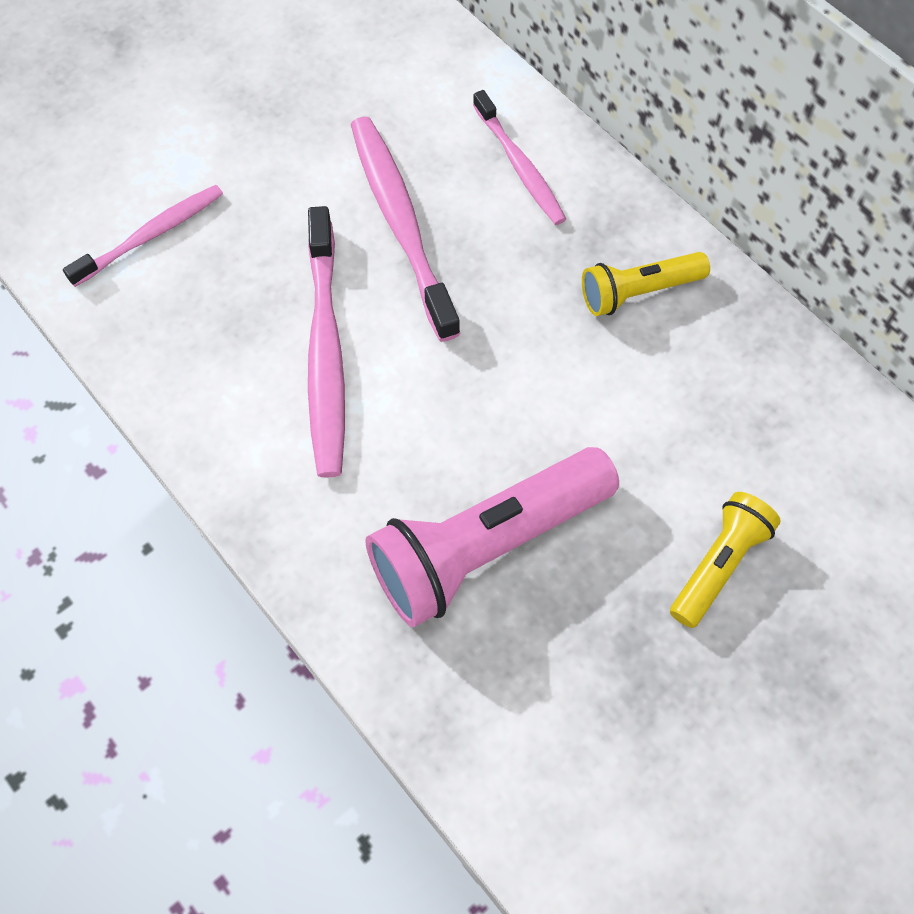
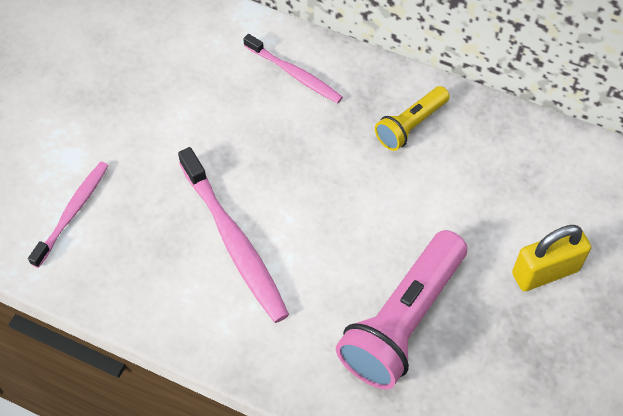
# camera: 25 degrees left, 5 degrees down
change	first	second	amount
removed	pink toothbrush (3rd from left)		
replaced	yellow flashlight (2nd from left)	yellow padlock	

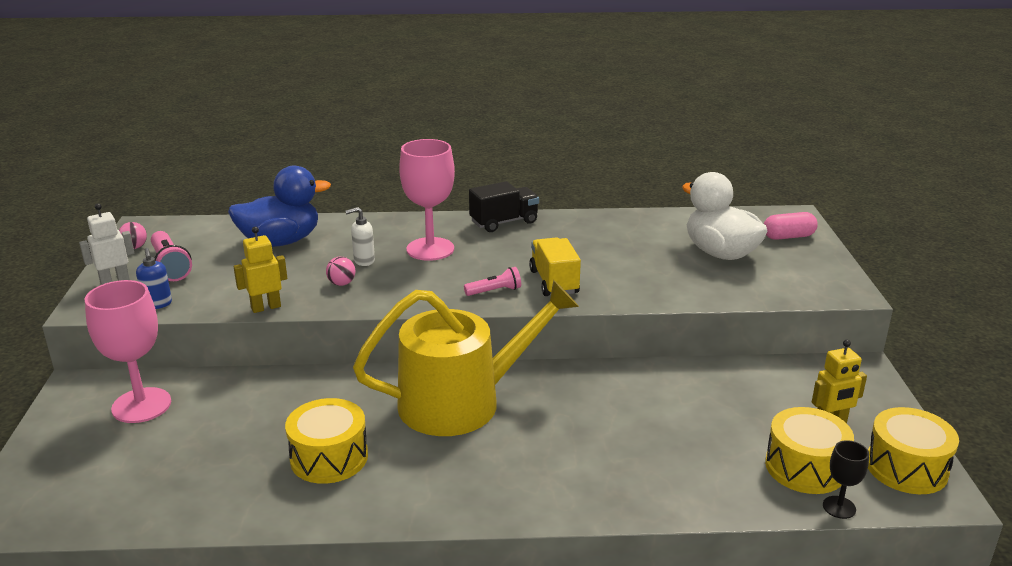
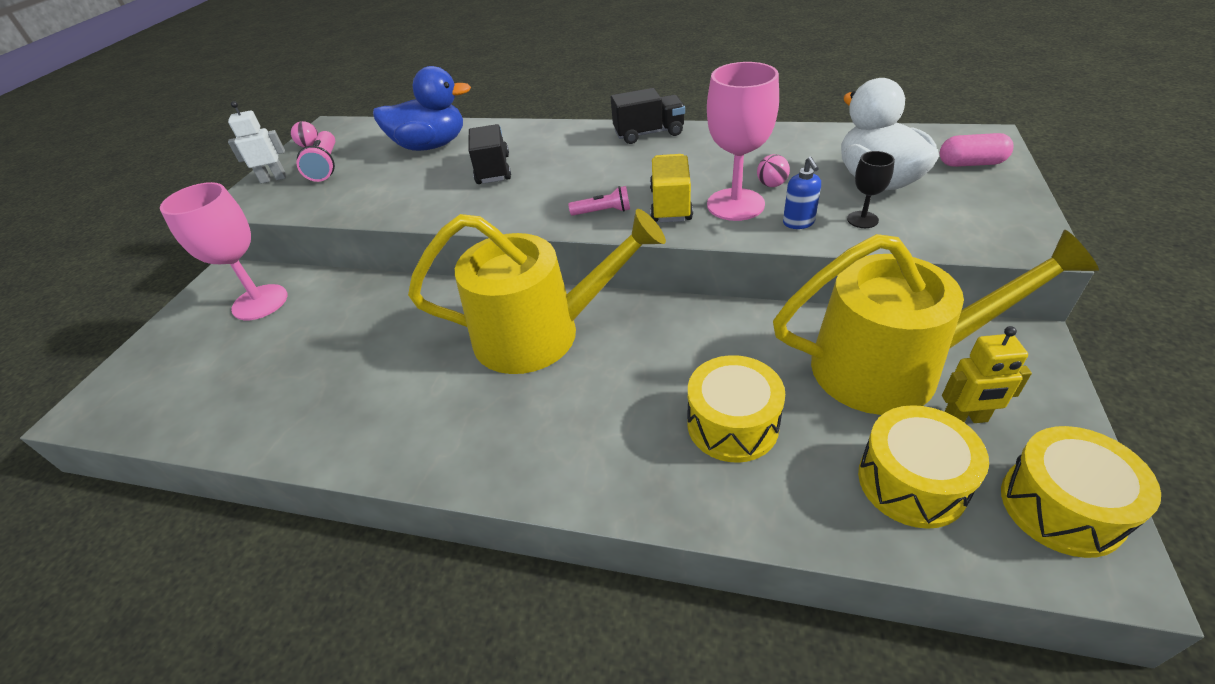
# camera: 20 degrees right, 15 degrees up
change	first	second	amount
removed	yellow robot (1st from left)		
added		yellow watering can (2nd from left)	
moved	blue soap dispenser		
moved	yellow drum (1st from left)		
moved	pink ball (2nd from left)		
moved	pink goblet (2nd from left)		
moved	black goblet		
replaced	white soap dispenser	black truck (1st from left)	

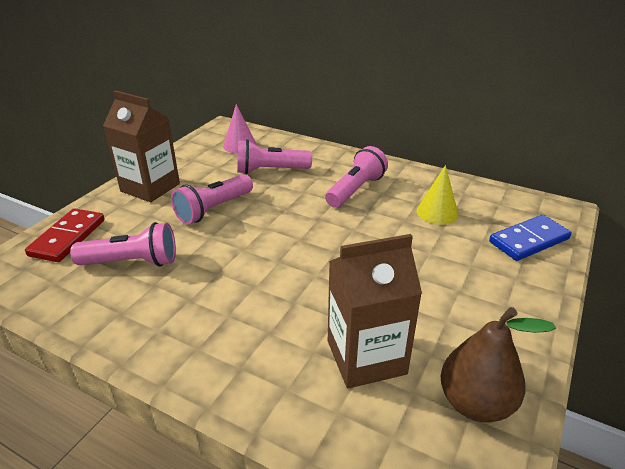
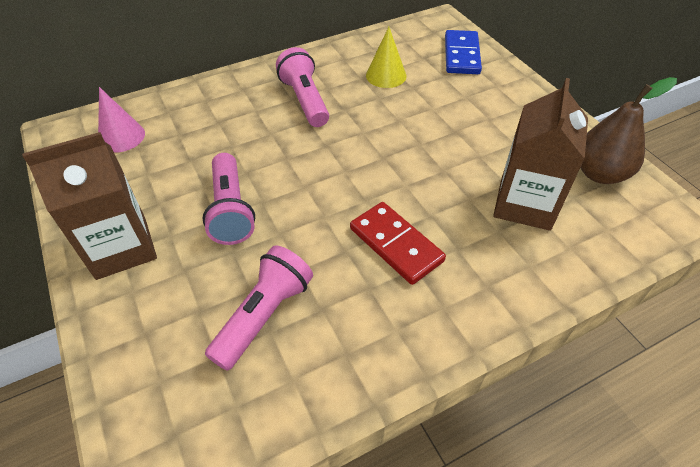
# camera: 55 degrees left, 15 degrees up
change	first	second	amount
removed	pink flashlight (3rd from left)		
moved	red domino		

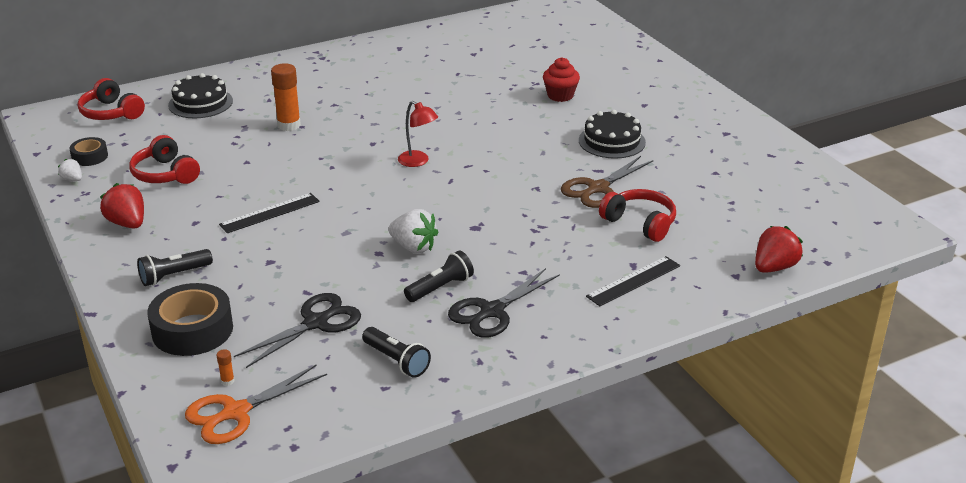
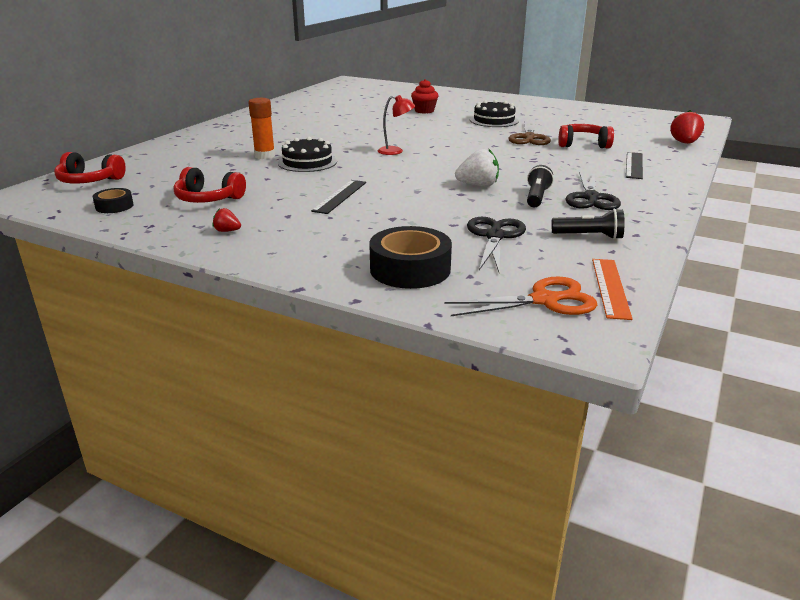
# camera: 35 degrees left, 5 degrees down
change	first	second	amount
removed	white strawberry (1st from left)		
removed	black flashlight (1st from left)		
removed	orange glue stick (1st from left)		
added		orange ruler	
moved	black cake (1st from left)		
turned	orange scissors		120 degrees counterclockwise
resized	red strawberry (1st from left)		x0.55

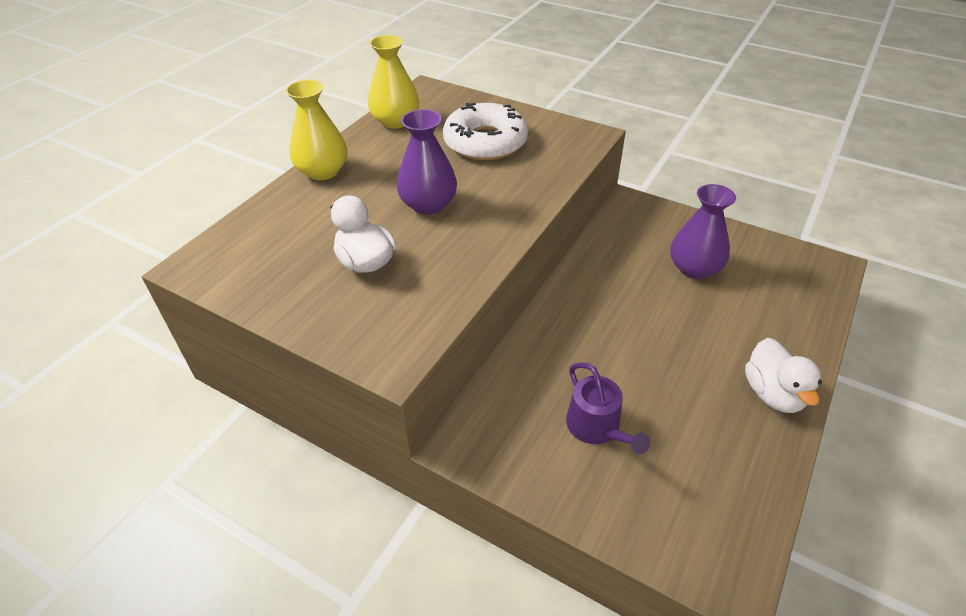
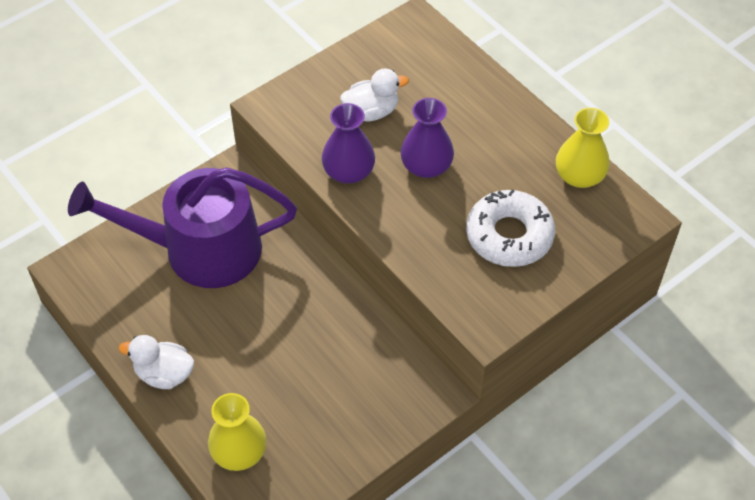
# camera: 110 degrees right, 10 degrees up
change	first	second	amount
moved	yellow vase (1st from left)		
moved	purple vase (2nd from left in the first image)	purple vase (1st from left)	
resized	purple watering can		x2.36

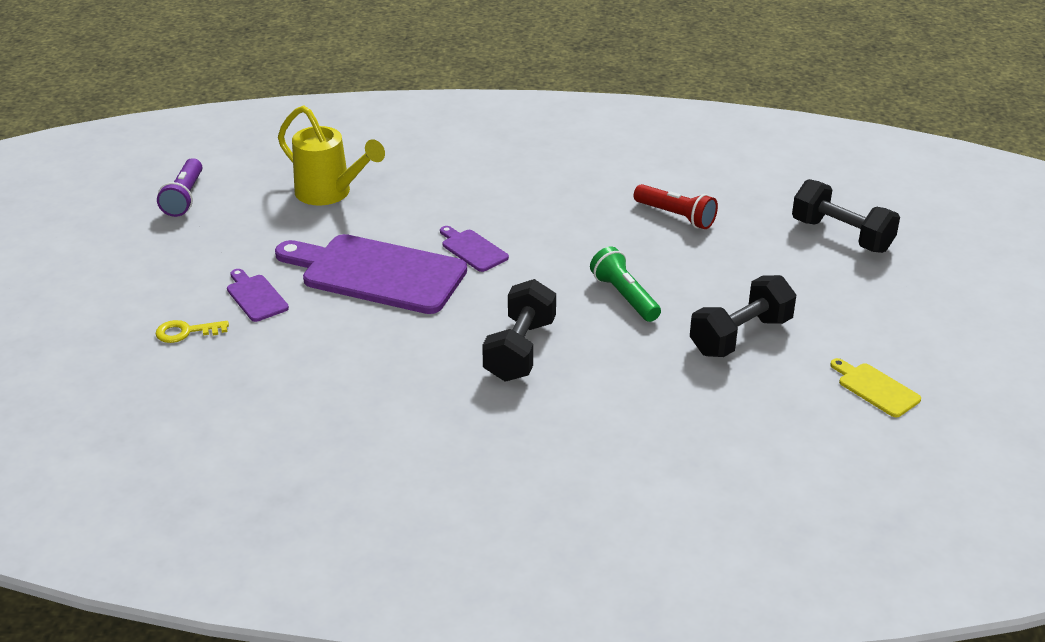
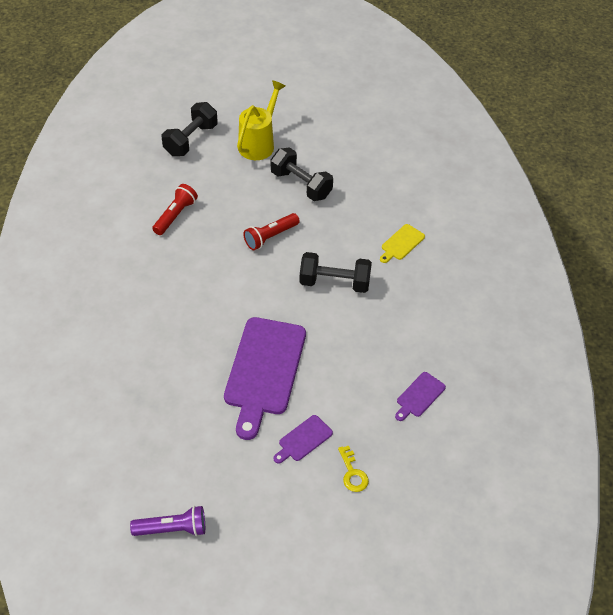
# camera: 100 degrees left, 15 degrees up
change	first	second	amount
moved	yellow watering can		
moved	purple cutting board (3rd from left)		
moved	yellow cutting board		
recoloured	green flashlight	red flashlight (2nd from left)	

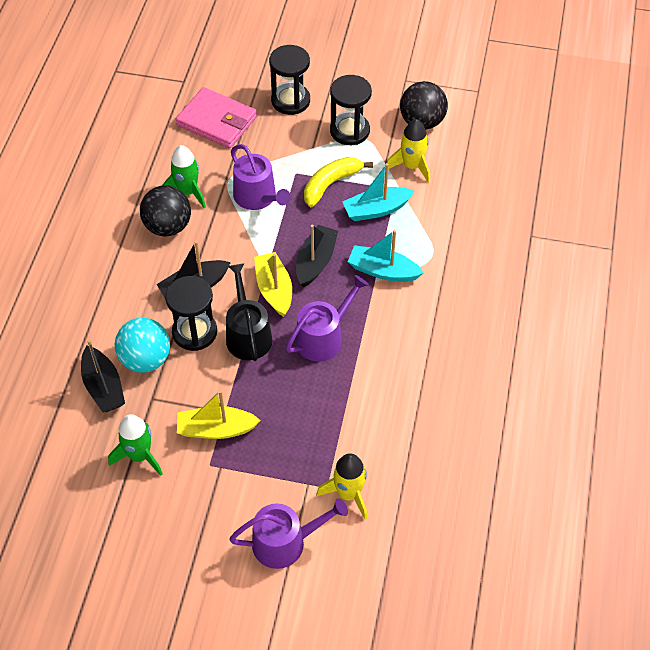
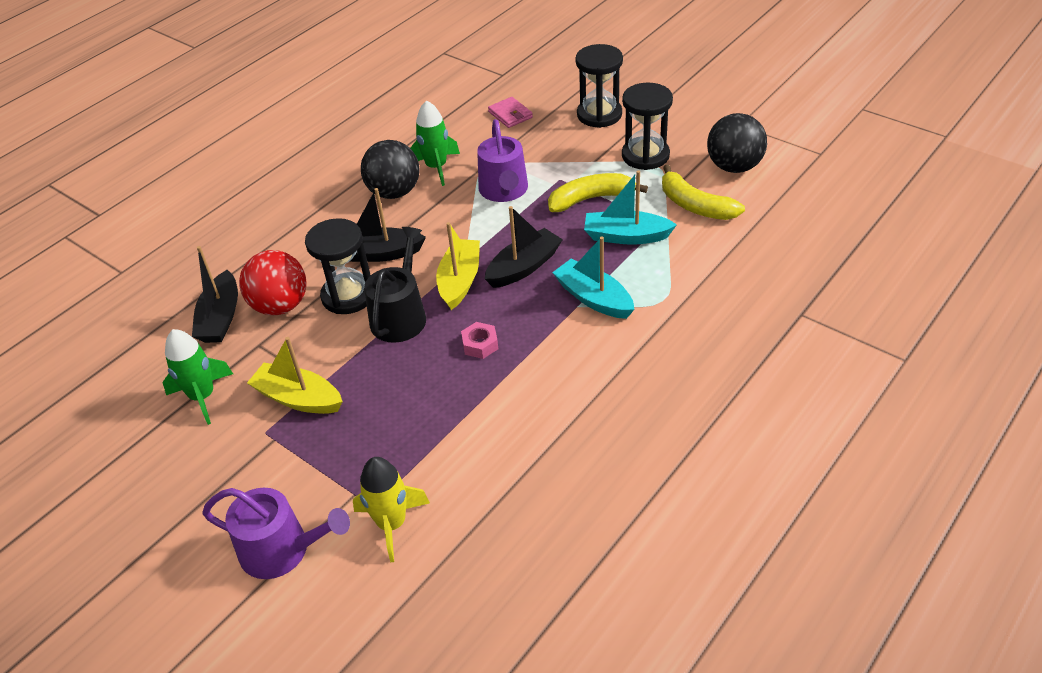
# camera: 30 degrees right, 10 degrees down
change	first	second	amount
replaced	purple watering can (3rd from left)	pink nut	
replaced	yellow rocket (2nd from left)	yellow banana (2nd from left)	
recoloured	turquoise ball	red ball	
resized	pink wallet		x0.52

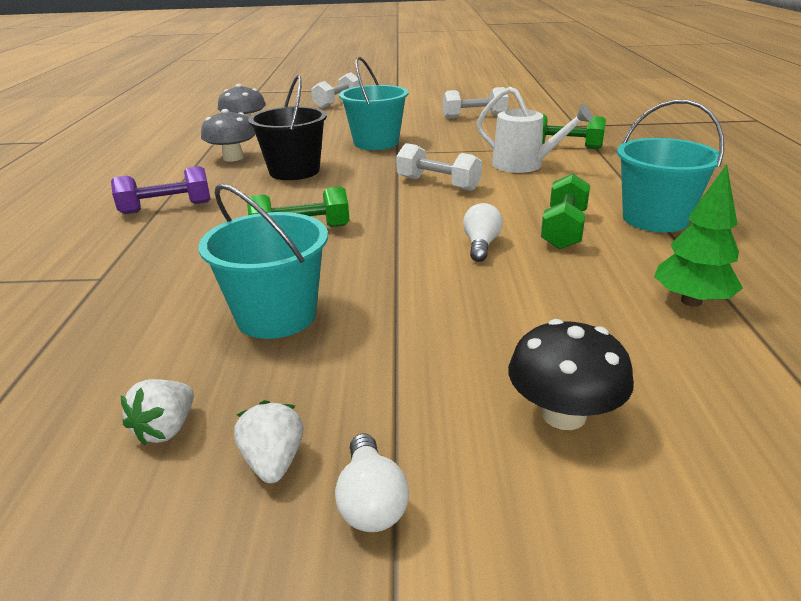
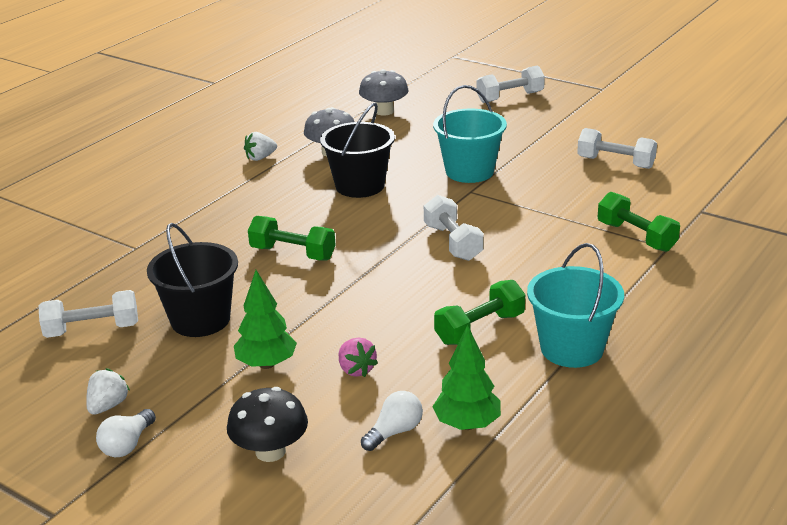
# camera: 35 degrees right, 0 degrees up
change	first	second	amount
removed	purple dumbbell		
removed	white watering can		
added		white dumbbell (1st from left)	
added		green tree (1st from left)	
added		pink strawberry	
moved	white strawberry (1st from left in the first image)	white strawberry (2nd from left)	
moved	white light bulb (2nd from left)		
recoloured	turquoise bucket (1st from left)	black bucket (1st from left)	

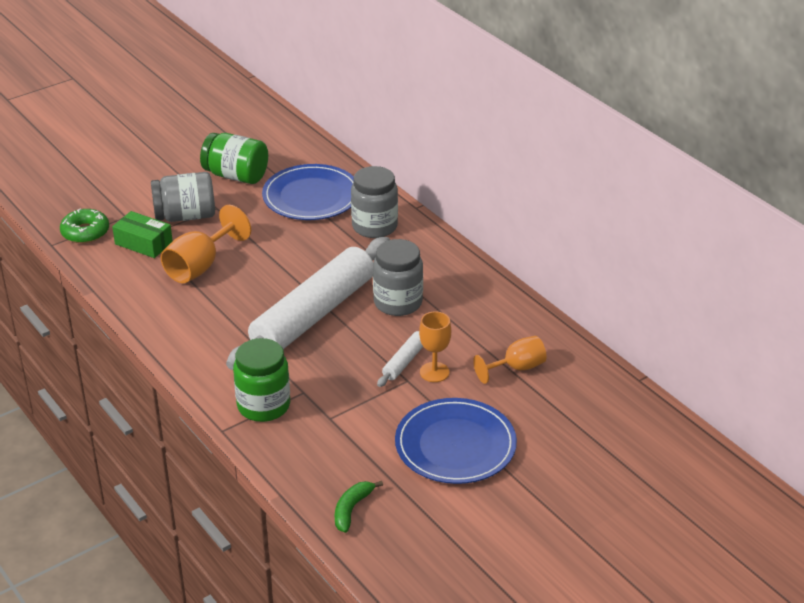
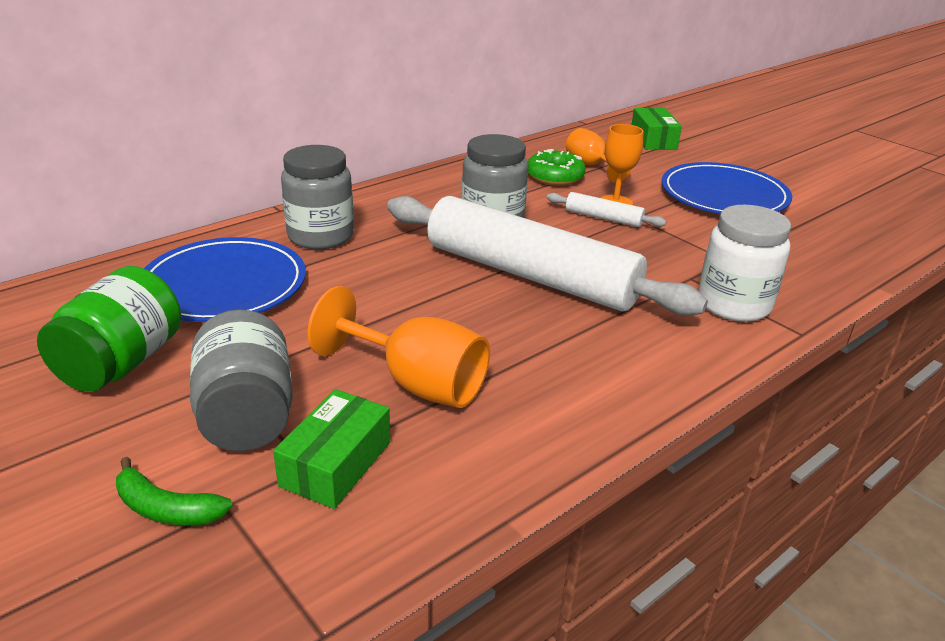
# camera: 95 degrees left, 5 degrees down
change	first	second	amount
added		green box (2nd from left)	
moved	green donut		
moved	green banana		
recoloured	green jar (2nd from left)	white jar	

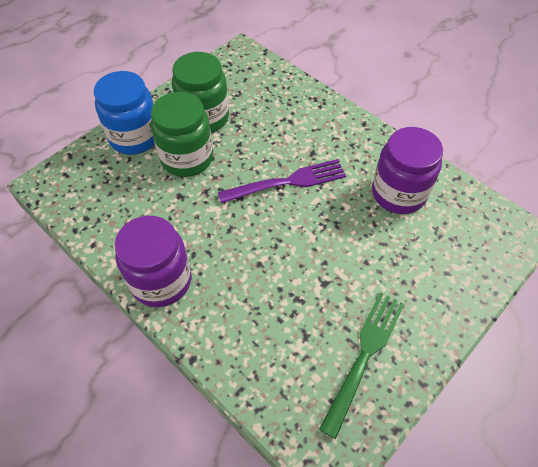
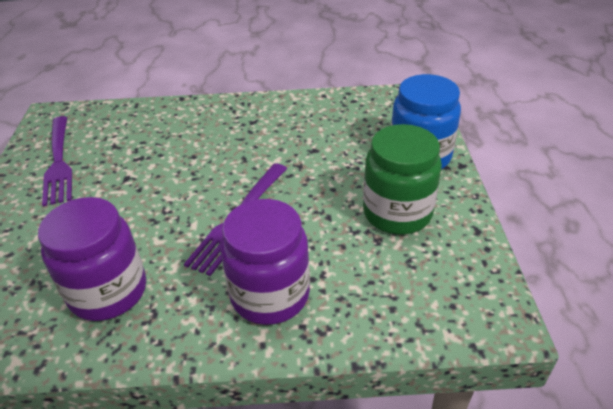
# camera: 135 degrees right, 15 degrees down
change	first	second	amount
removed	green jar (1st from left)		
moved	purple jar (1st from left in the first image)	purple jar (2nd from left)	
recoloured	green fork	purple fork (1st from left)	

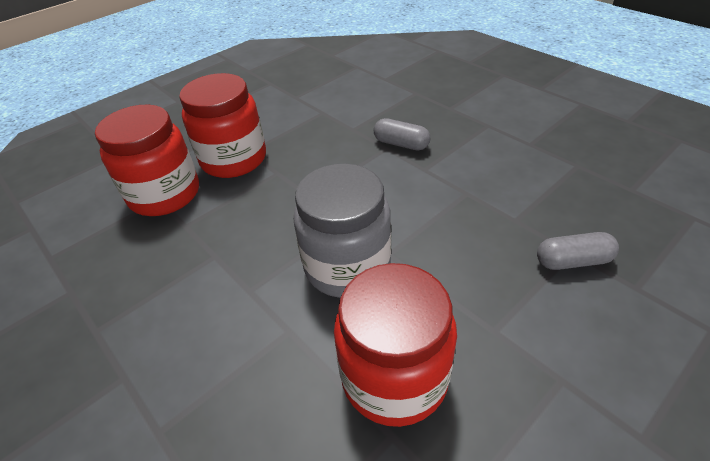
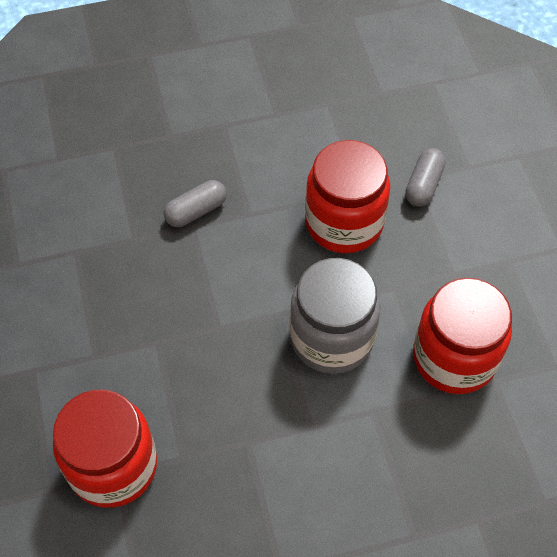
# camera: 65 degrees left, 15 degrees up
change	first	second	amount
moved	red jar (2nd from left)		

